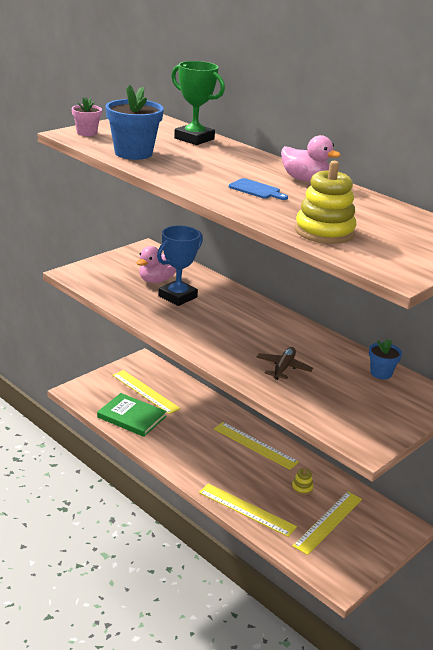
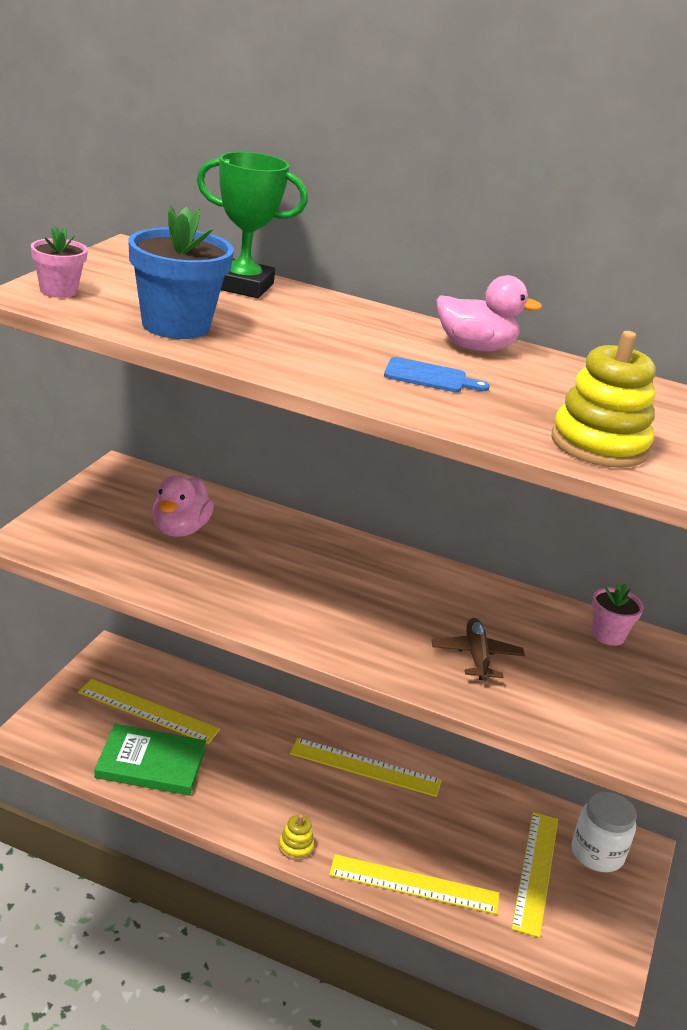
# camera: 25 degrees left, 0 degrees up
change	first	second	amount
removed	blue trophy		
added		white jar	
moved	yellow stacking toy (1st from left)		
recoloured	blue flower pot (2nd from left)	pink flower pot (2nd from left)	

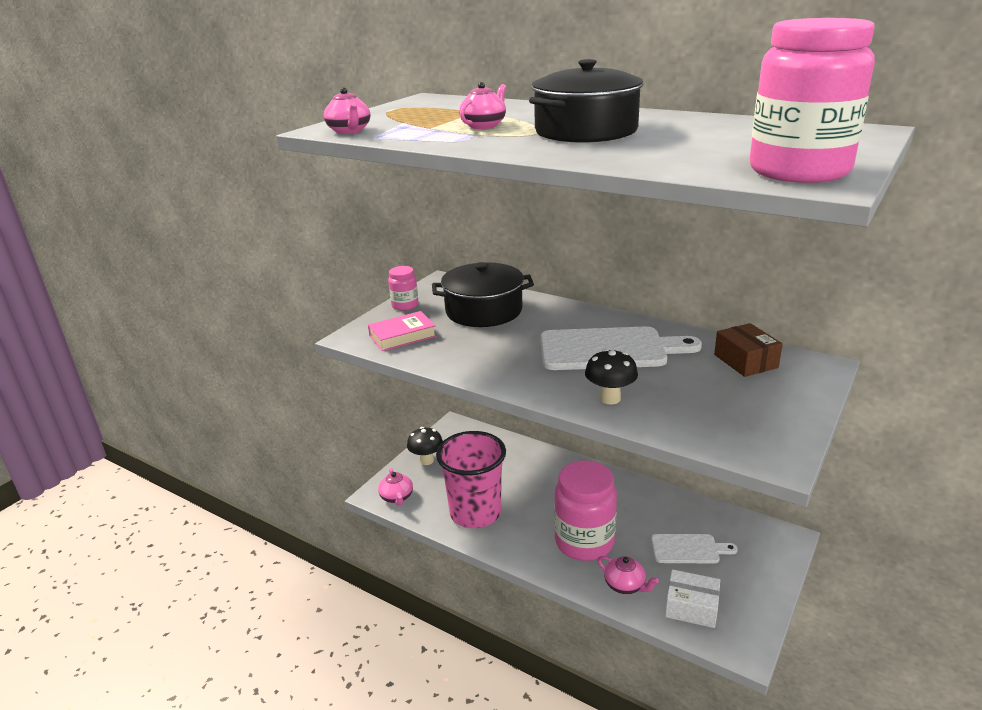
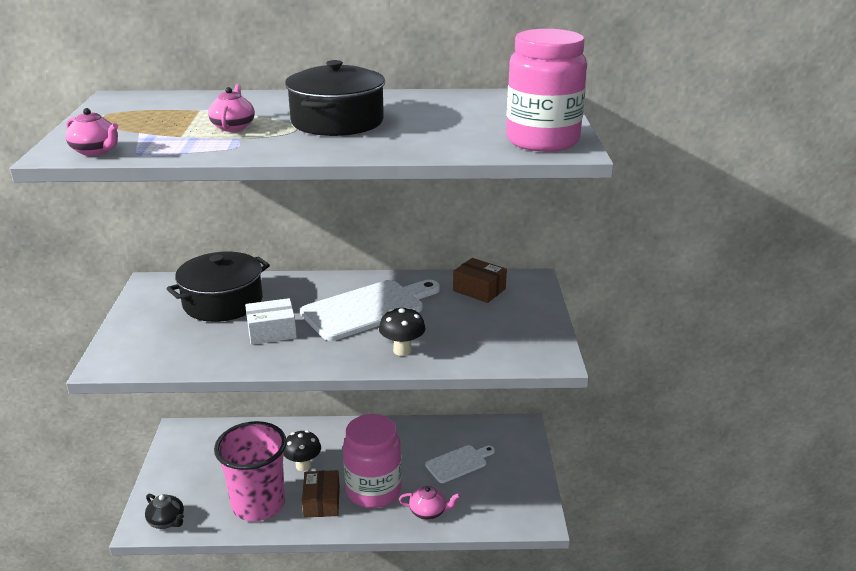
# camera: 35 degrees left, 0 degrees up
change	first	second	amount
removed	pink book		
removed	pink jar (1st from left)		
added		brown box (1st from left)	
moved	black mushroom (1st from left)		
moved	white box		
recoloured	pink teapot (2nd from left)	black teapot	

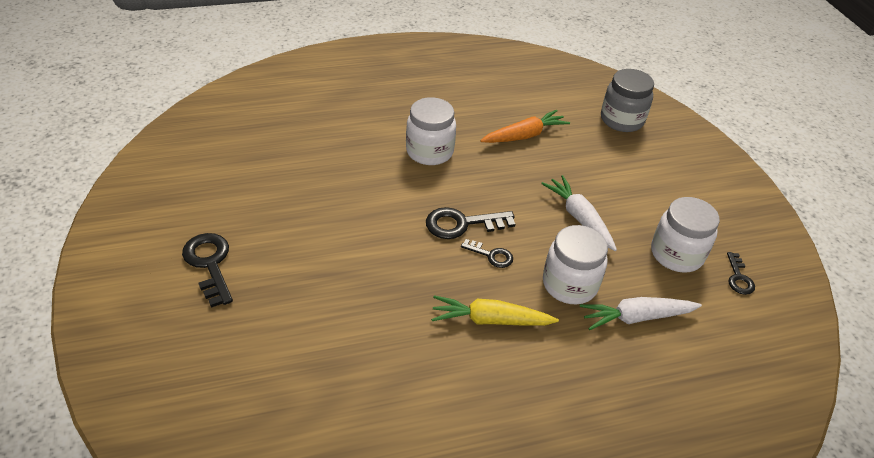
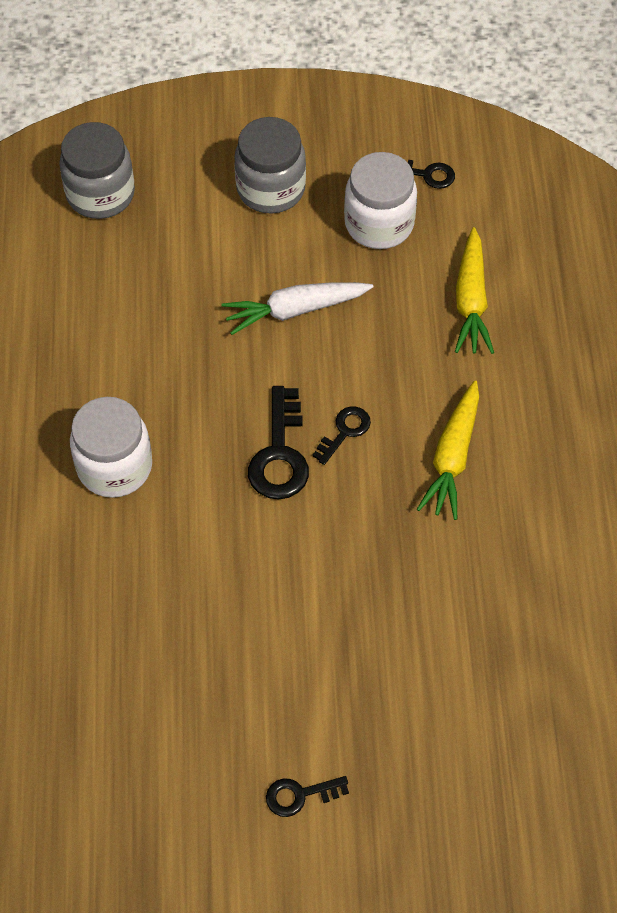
# camera: 75 degrees left, 15 degrees up
change	first	second	amount
removed	orange carrot		
removed	white jar (2nd from left)		
added		grey jar (2nd from left)	
recoloured	white carrot (2nd from left)	yellow carrot (2nd from left)	
resized	black key (1st from left in the first image)	black key (2nd from left)	x0.58

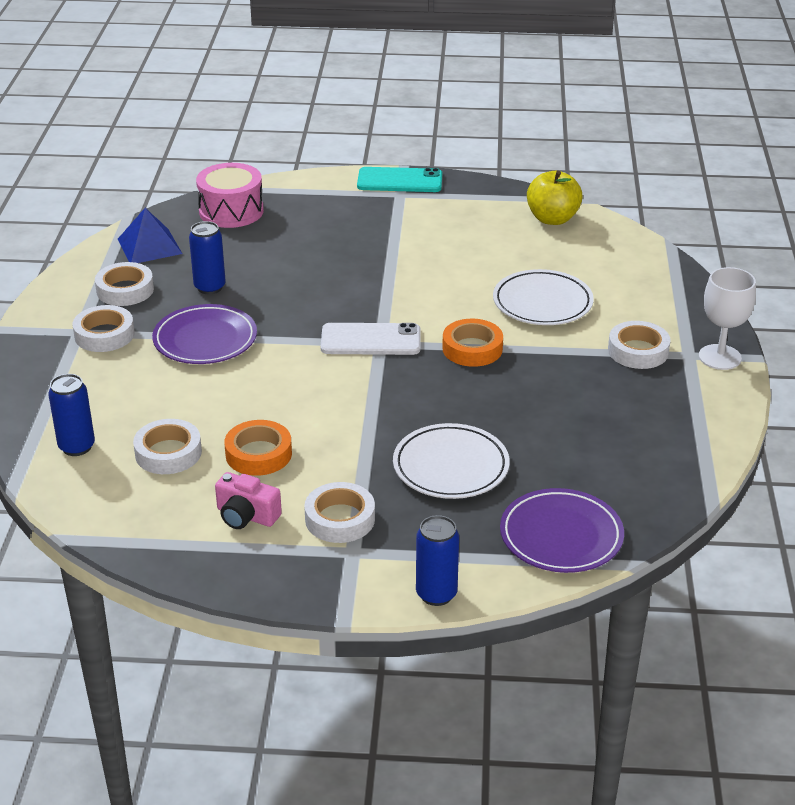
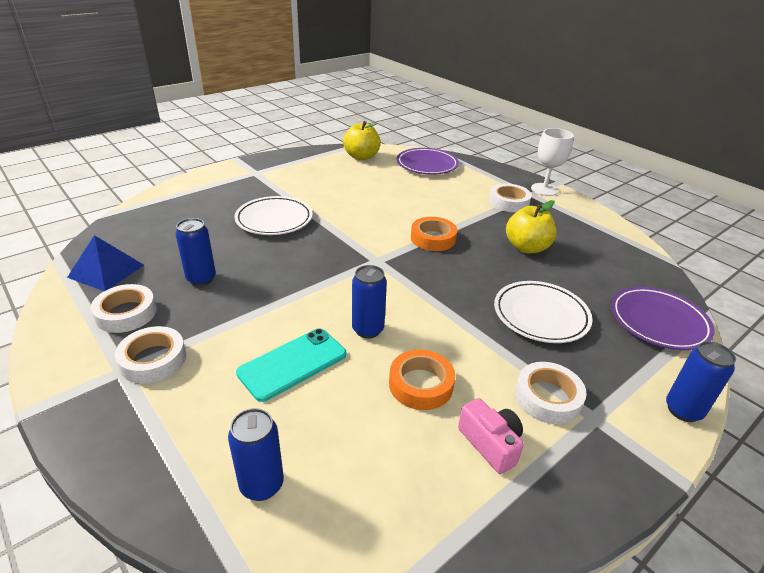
# camera: 45 degrees left, 0 degrees up
change	first	second	amount
removed	white tape (3rd from left)		
removed	pink drum		
removed	white phone		
added		blue can (3rd from left)	
added		yellow apple (2nd from left)	
moved	purple plate (1st from left)		
moved	turquoise phone		
moved	white plate (2nd from left in the first image)	white plate (1st from left)	
turned	pink camera		105 degrees counterclockwise

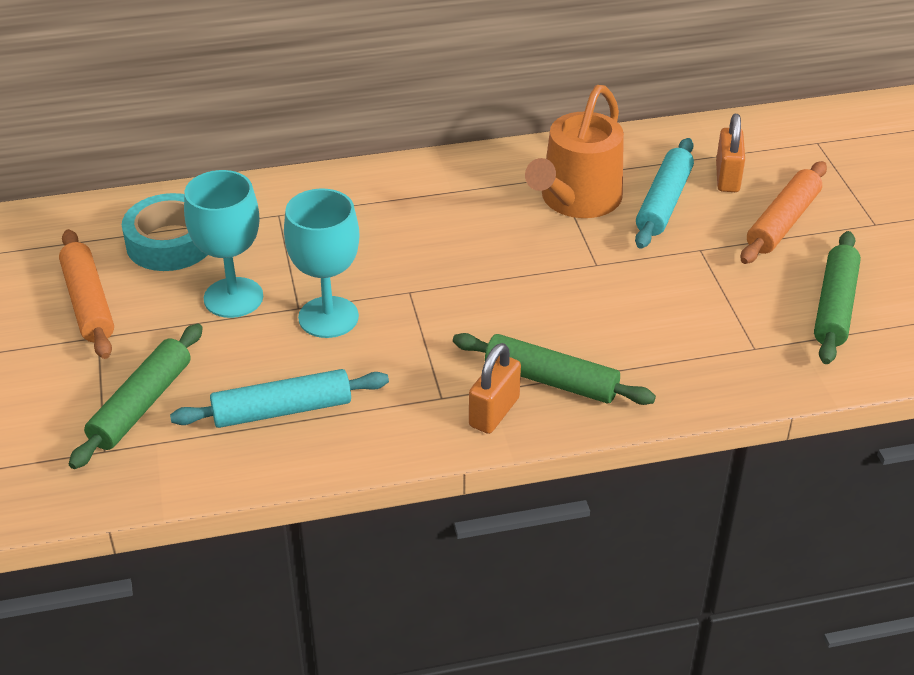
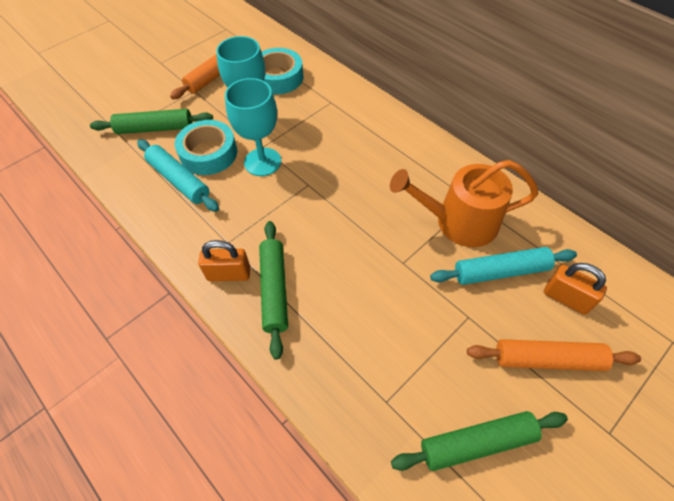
# camera: 60 degrees right, 15 degrees up
change	first	second	amount
added		turquoise tape (1st from left)	
turned	orange padlock (2nd from left)		60 degrees clockwise

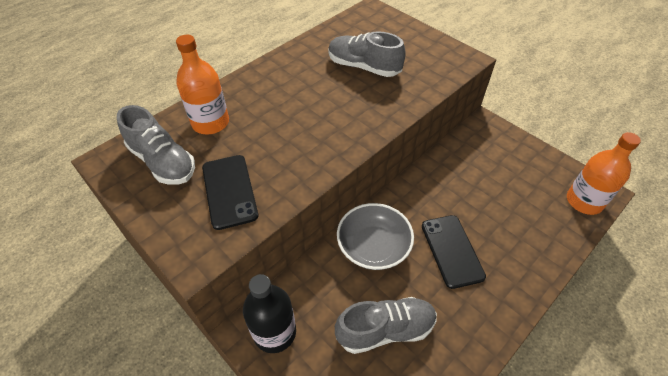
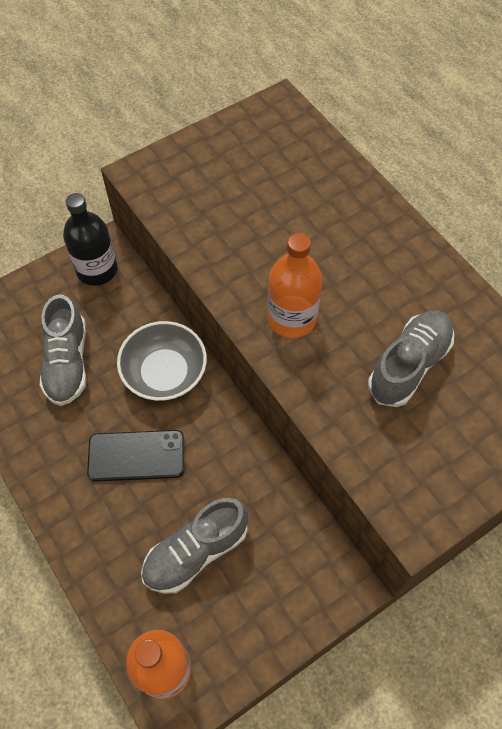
# camera: 100 degrees right, 10 degrees up
change	first	second	amount
removed	black phone (1st from left)		
moved	grey shoe (1st from left in the first image)	grey shoe (2nd from left)	
moved	orange bottle (1st from left in the first image)	orange bottle (2nd from left)	

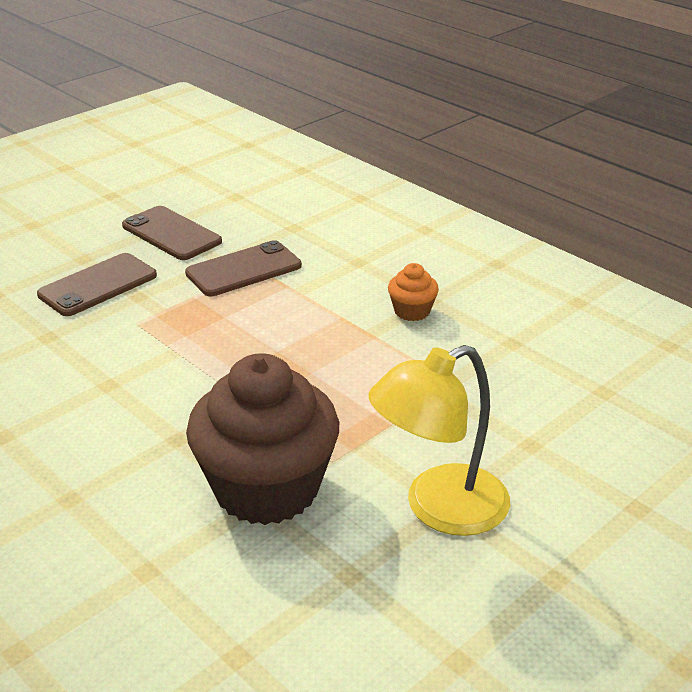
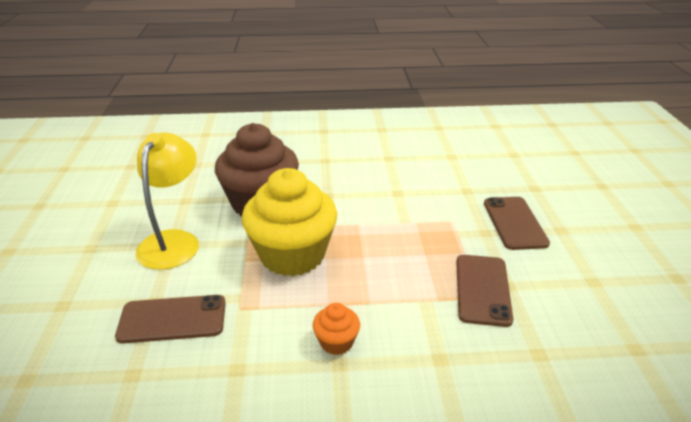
# camera: 130 degrees right, 0 degrees up
change	first	second	amount
added		yellow cupcake	
moved	brown phone (2nd from left in the first image)	brown phone (1st from left)	

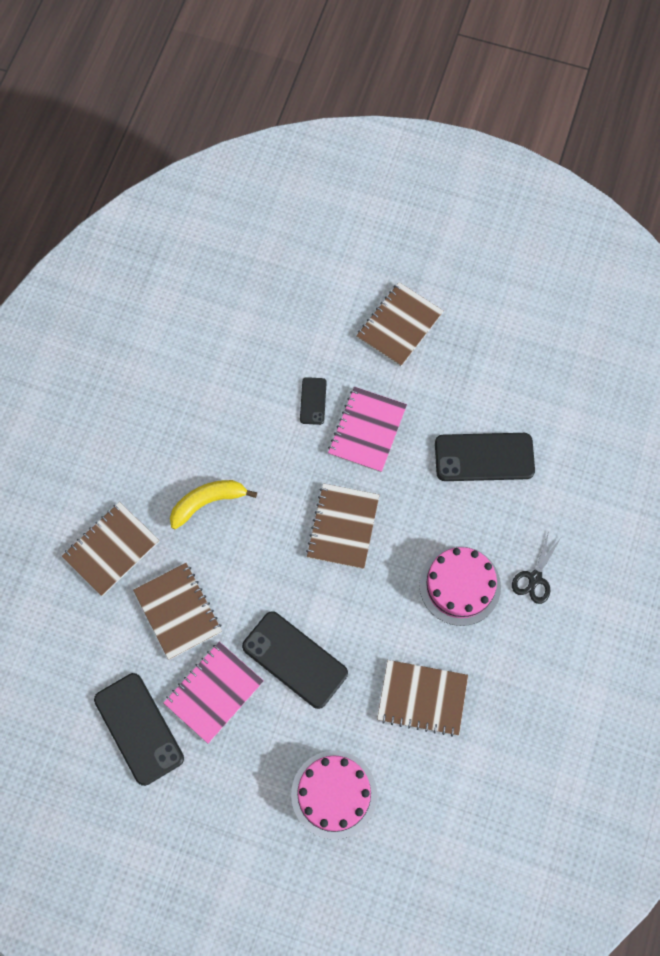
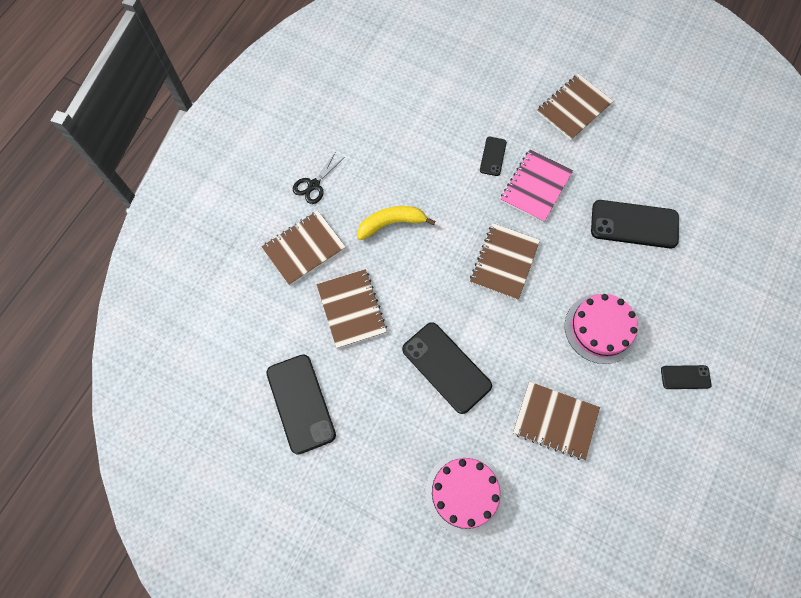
# camera: 10 degrees right, 0 degrees up
change	first	second	amount
removed	pink notebook (1st from left)		
added		black phone (5th from left)	
moved	black scissors		

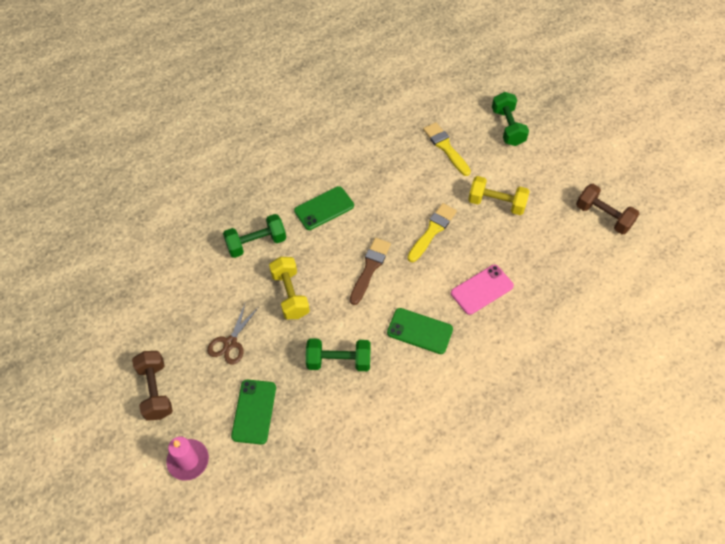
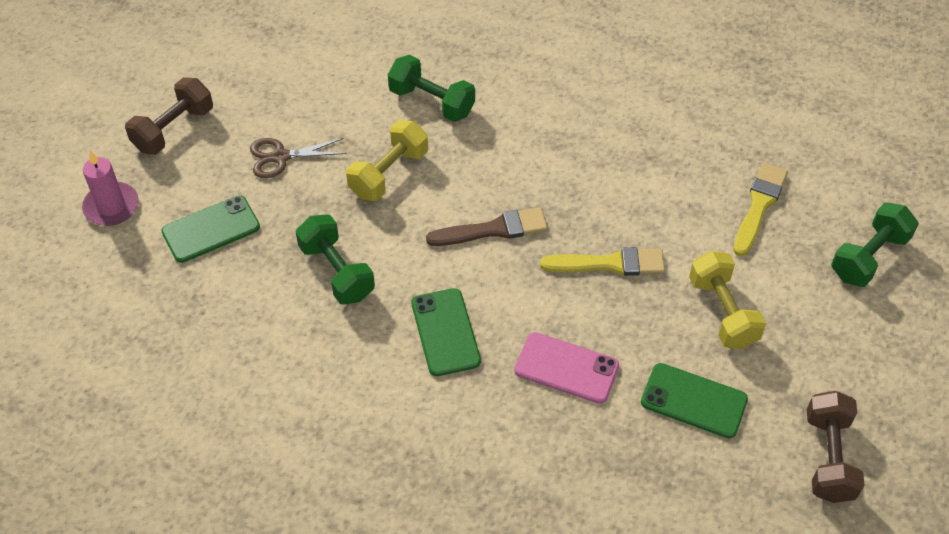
# camera: 55 degrees right, 5 degrees down
change	first	second	amount
moved	green phone (2nd from left in the first image)	green phone (3rd from left)	

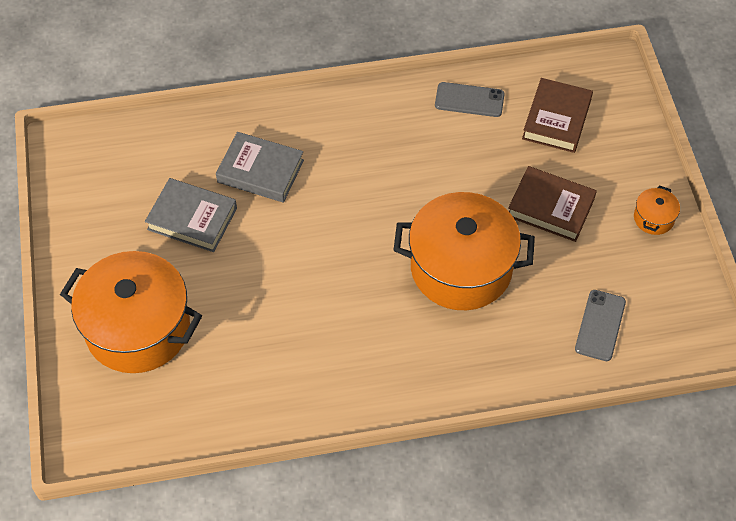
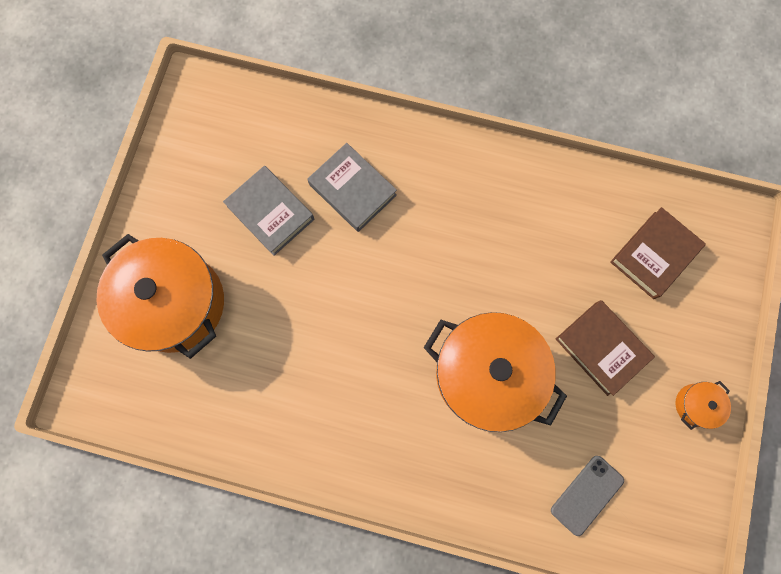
# camera: 25 degrees right, 20 degrees up
change	first	second	amount
removed	grey phone (1st from left)		

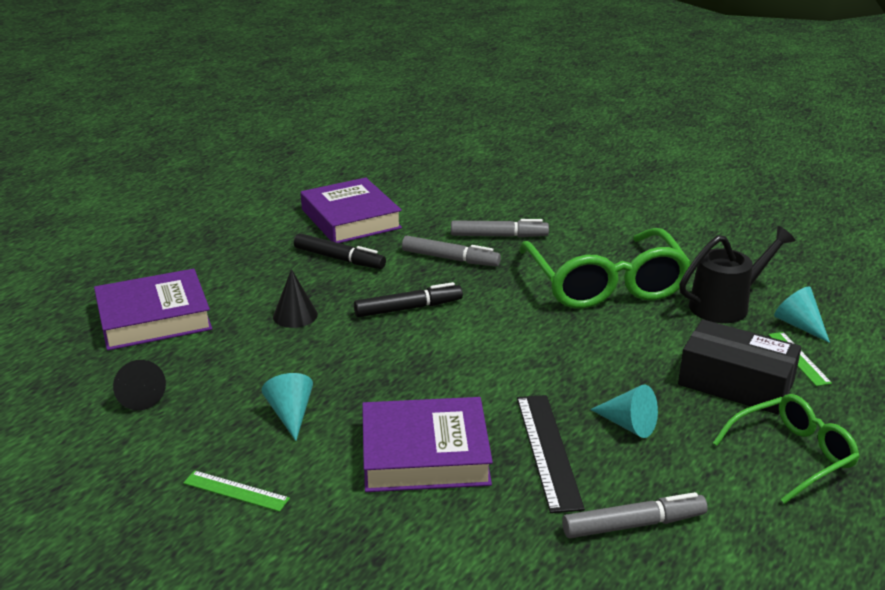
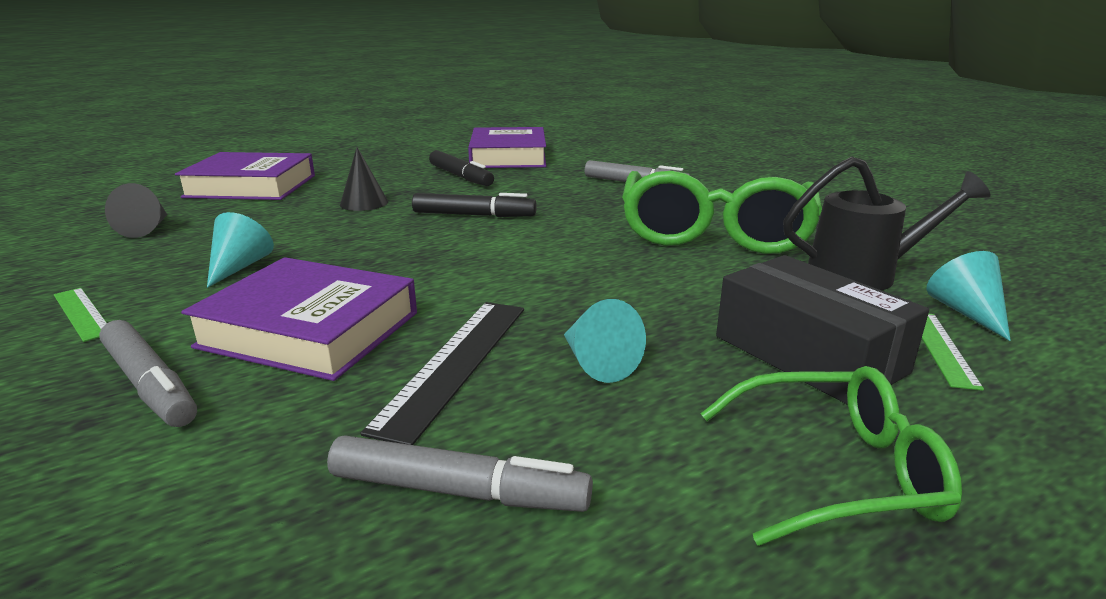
# camera: 25 degrees right, 5 degrees down
change	first	second	amount
moved	grey marker (1st from left)		

